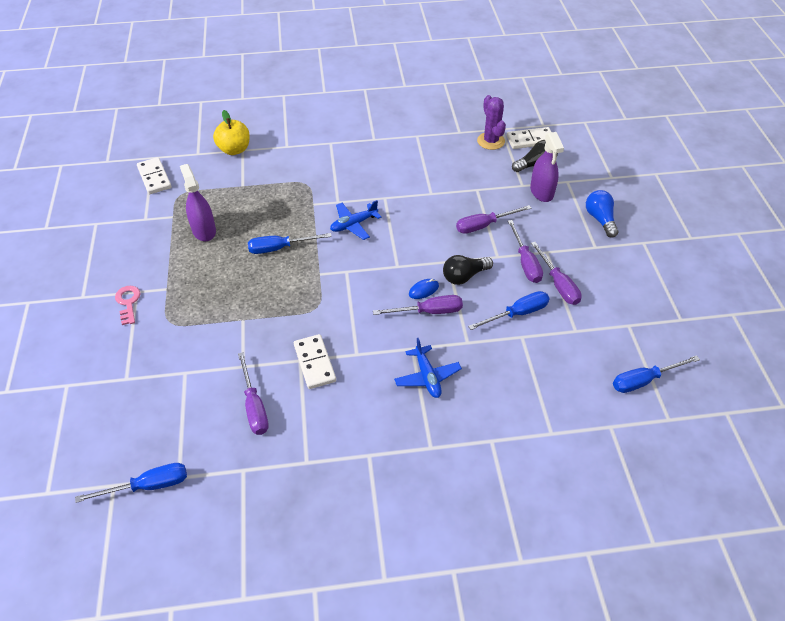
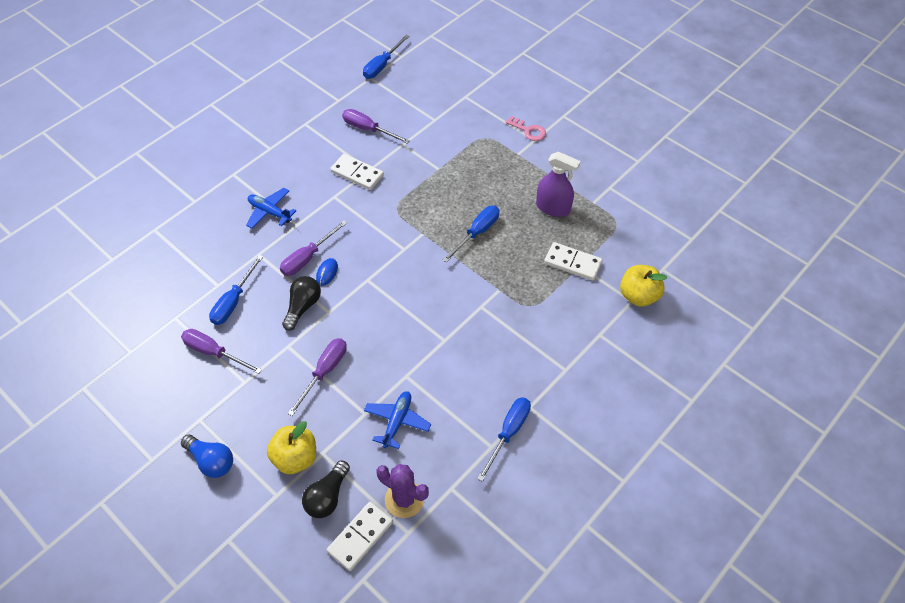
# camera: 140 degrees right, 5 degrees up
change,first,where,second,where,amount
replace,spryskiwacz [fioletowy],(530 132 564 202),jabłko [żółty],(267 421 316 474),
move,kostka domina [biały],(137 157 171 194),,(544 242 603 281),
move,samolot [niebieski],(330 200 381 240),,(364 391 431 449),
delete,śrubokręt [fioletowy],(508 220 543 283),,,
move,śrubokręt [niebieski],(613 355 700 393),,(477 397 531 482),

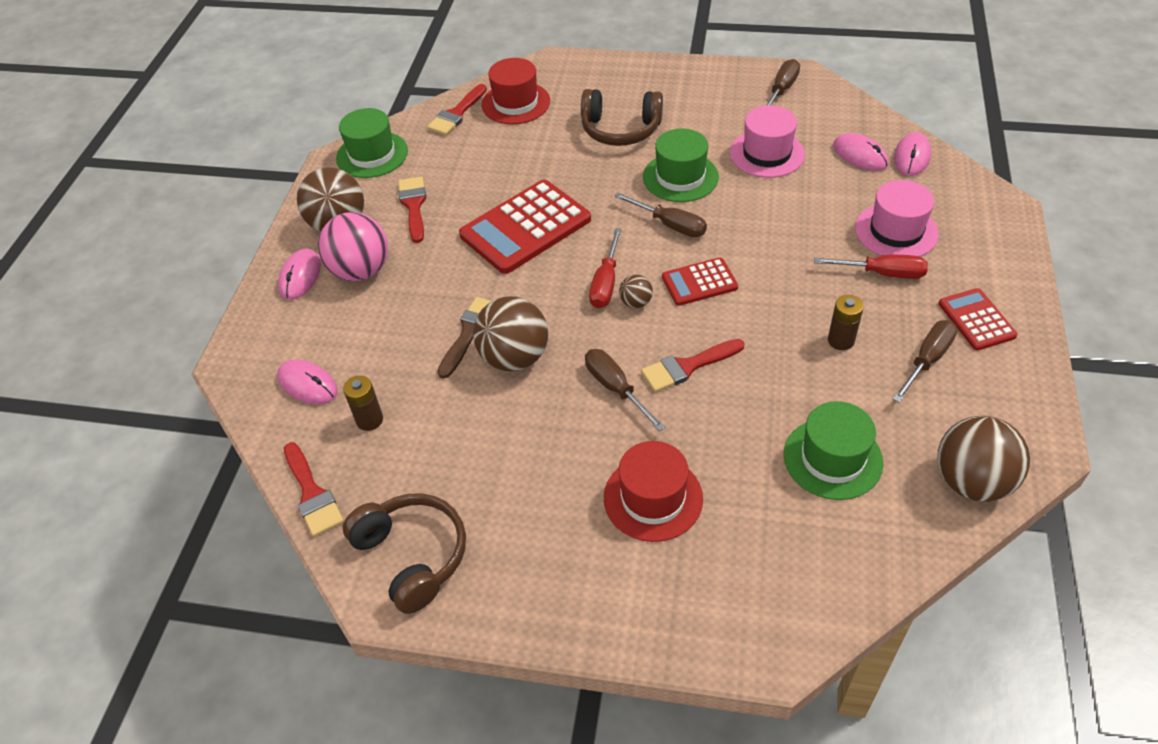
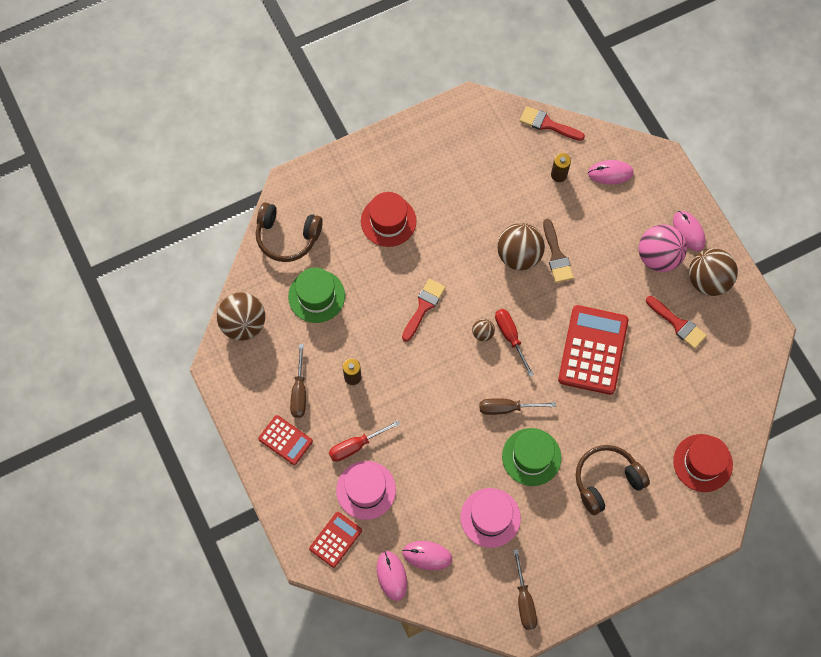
# camera: 140 degrees right, 20 degrees up
change,first,where,second,where,amount
delete,pędzel [czerwony],(427 84 487 135),,,
delete,kapelusz [zielony],(336 108 408 178),,,
move,kalkulator [czerwony],(662 258 738 306),,(309 512 362 568),
delete,śrubokręt [brązowy],(585 349 666 431),,,
move,słuchawki [brązowy],(342 493 466 614),,(256 202 323 262),

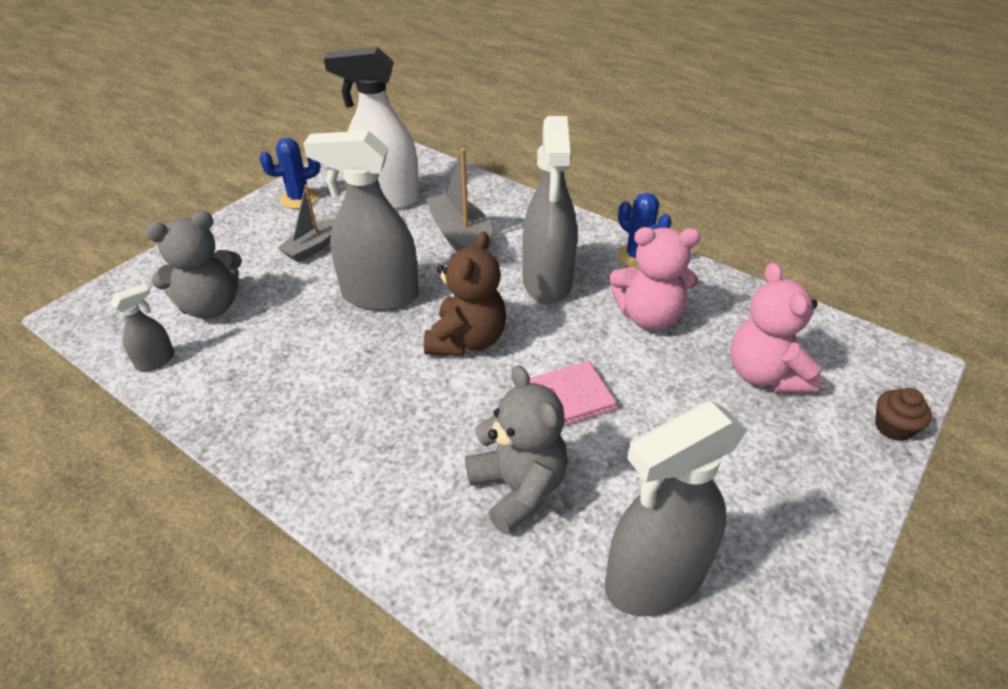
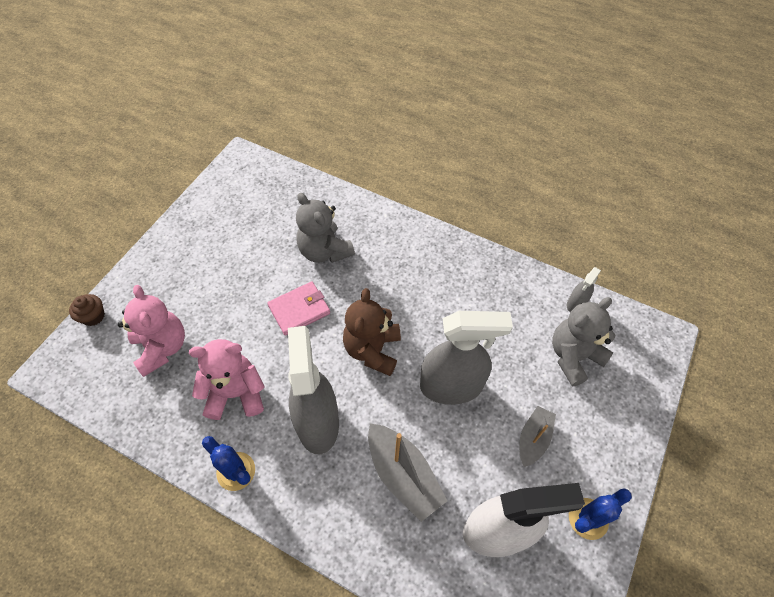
# camera: 170 degrees right, 15 degrees up
change,first,where,second,where,amount
delete,spryskiwacz [szary],(605 401 747 616),,,

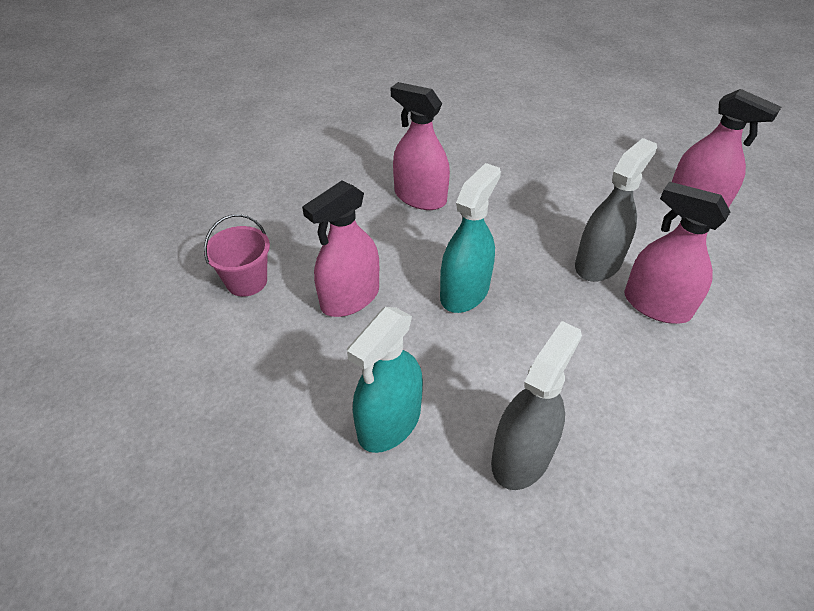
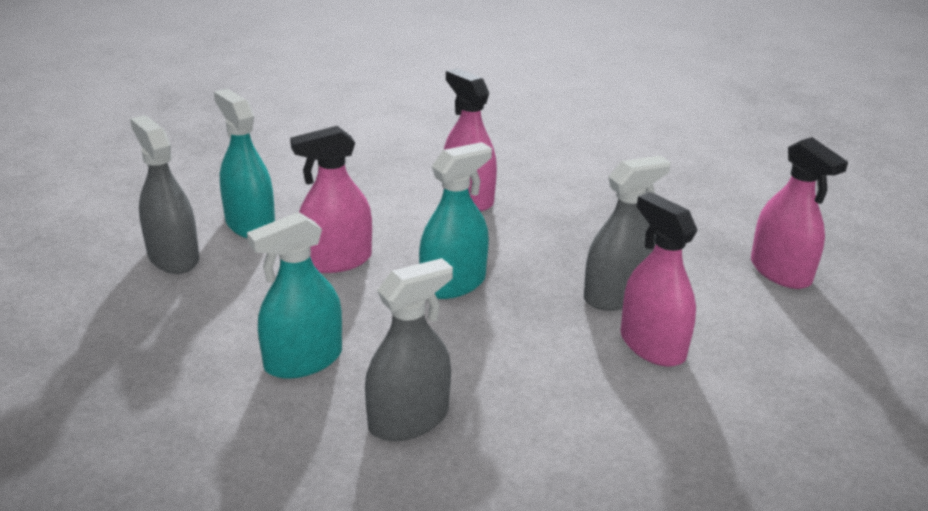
# camera: 20 degrees right, 15 degrees down
change,first,where,second,where,amount
replace,wiadro [różowy],(204 214 270 296),spryskiwacz [turkusowy],(214 89 275 238),
insert,,,spryskiwacz [szary],(130 115 199 274),

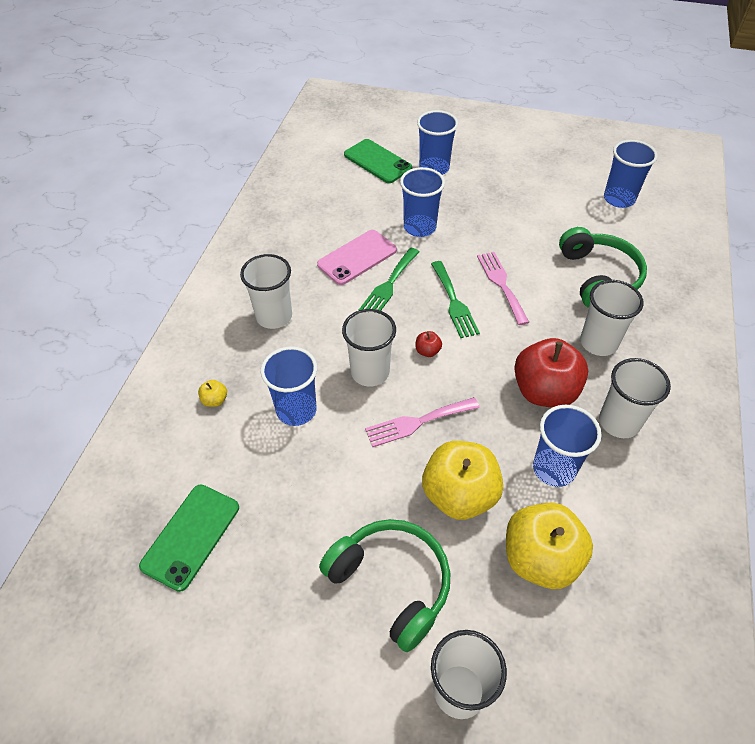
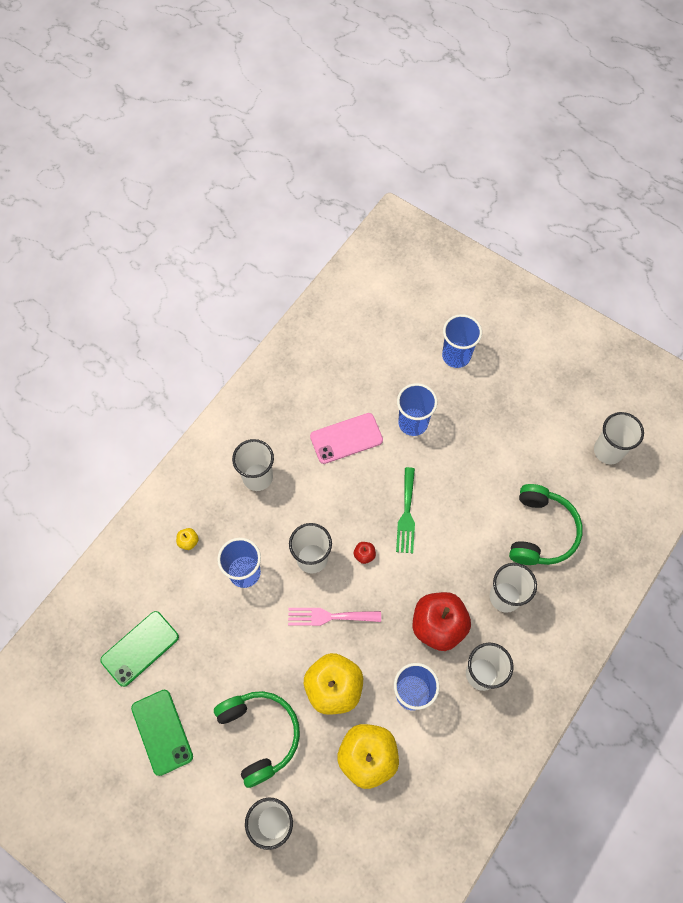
# camera: 20 degrees right, 15 degrees up
change,first,where,second,where,amount
move,telefon [zielony],(344 139 412 183),,(131 690 193 776),
recolor,szklanka [niebieski],(604 140 658 208),szklanka [biały],(594 412 644 464),
delete,widelec [zielony],(359 248 419 311),,,
delete,widelec [różowy],(477 252 529 325),,,

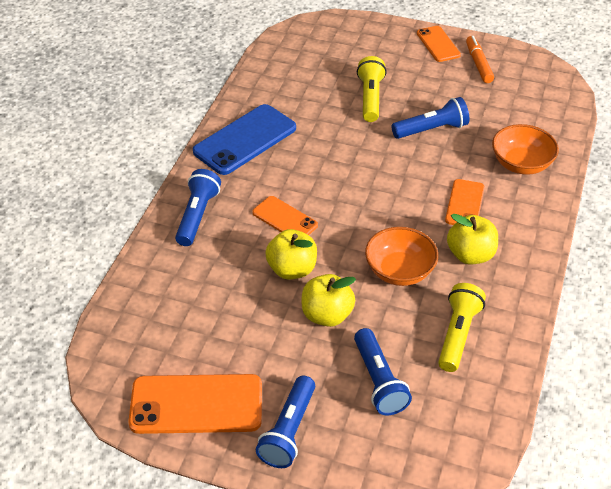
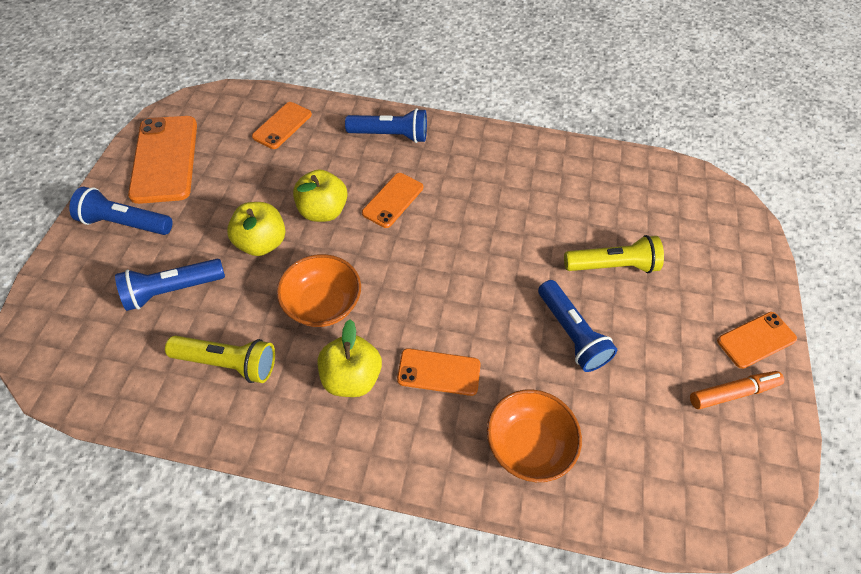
# camera: 80 degrees right, 10 degrees up
change,first,where,second,where,amount
delete,telefon [niebieski],(193 104 296 175),,,
insert,,,telefon [pomarańczowy],(252 102 312 149),

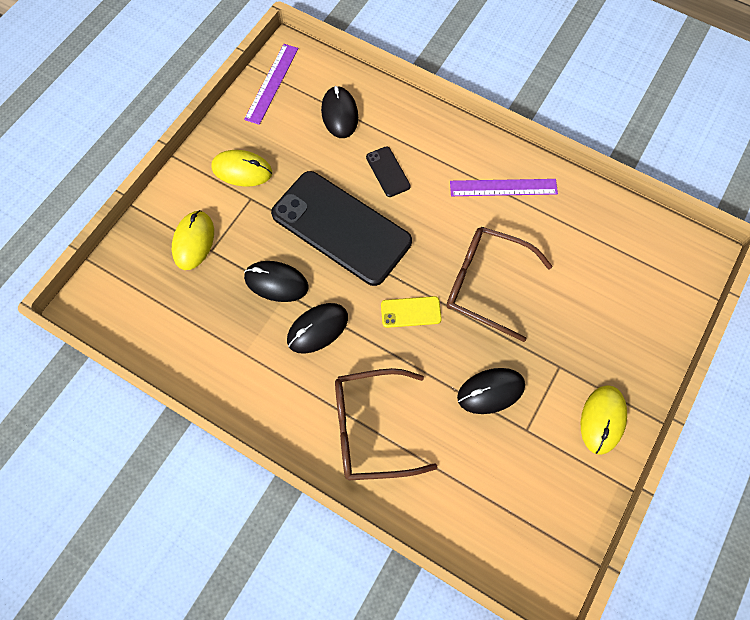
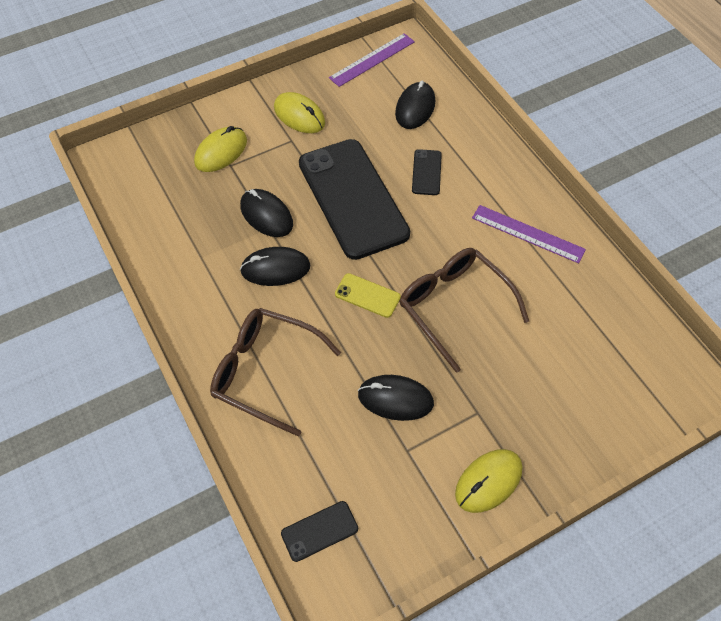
# camera: 30 degrees right, 10 degrees down
change,first,where,second,where,amount
insert,,,telefon [czarny],(281 501 358 562),

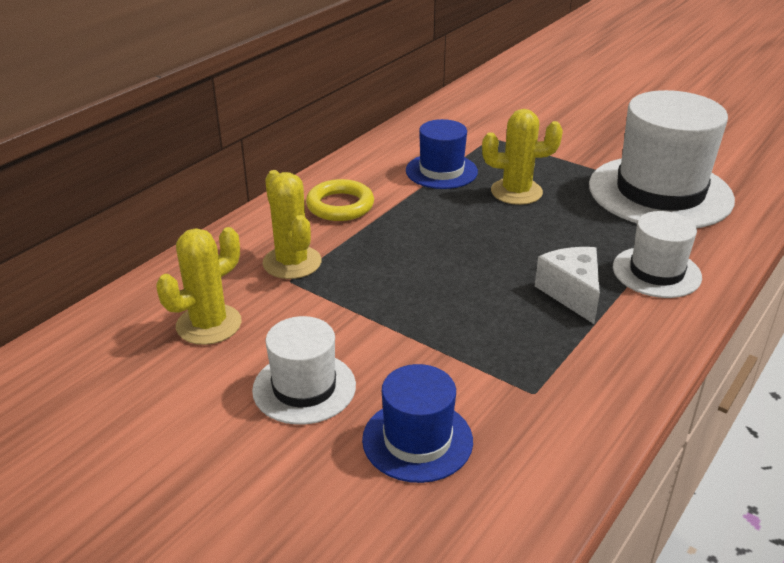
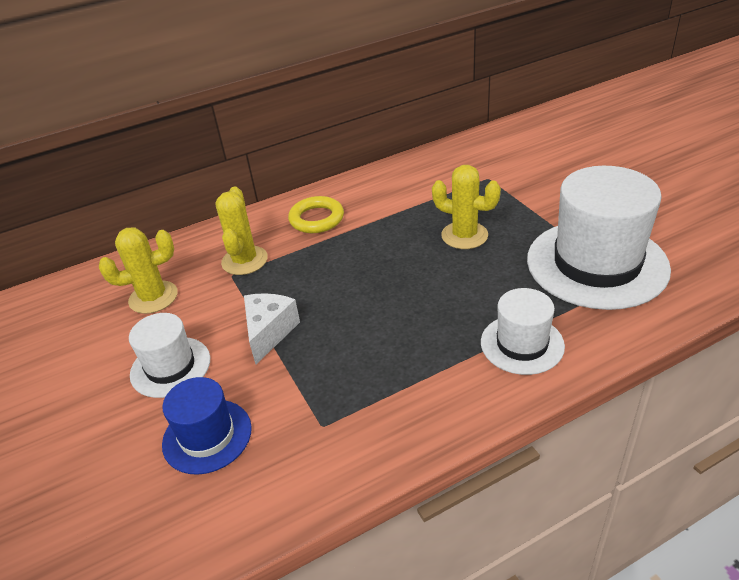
# camera: 30 degrees right, 5 degrees up
change,first,where,second,where,amount
delete,kapelusz [niebieski],(406 119 478 189),,,
move,ser [biały],(535 247 600 324),,(244 293 300 364),

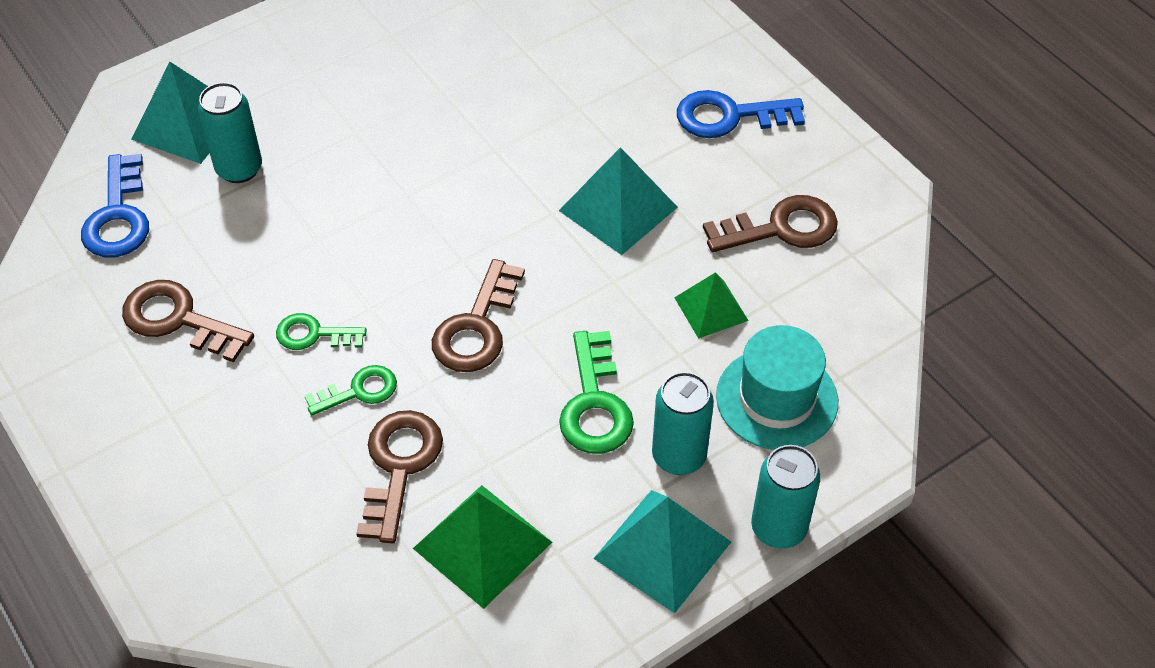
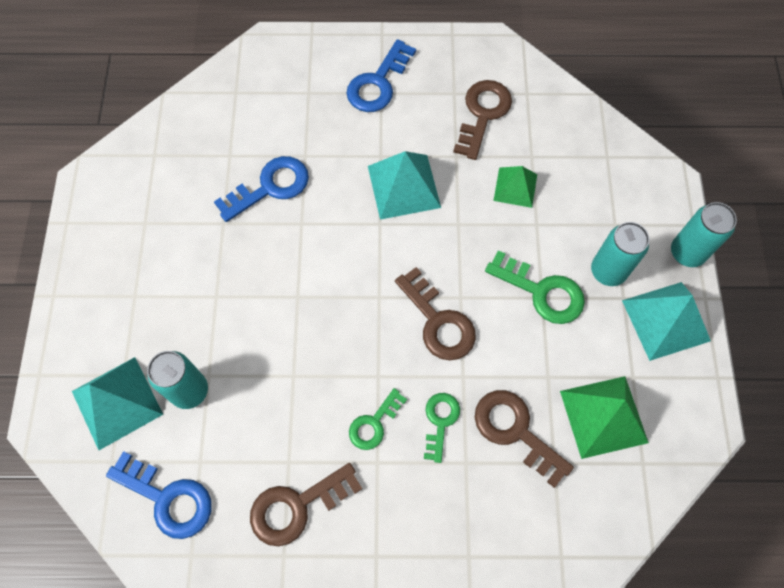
# camera: 55 degrees left, 15 degrees up
change,first,where,second,where,amount
delete,kapelusz [turkusowy],(716 325 838 450),,,
insert,,,klucz [niebieski],(214 156 309 222),

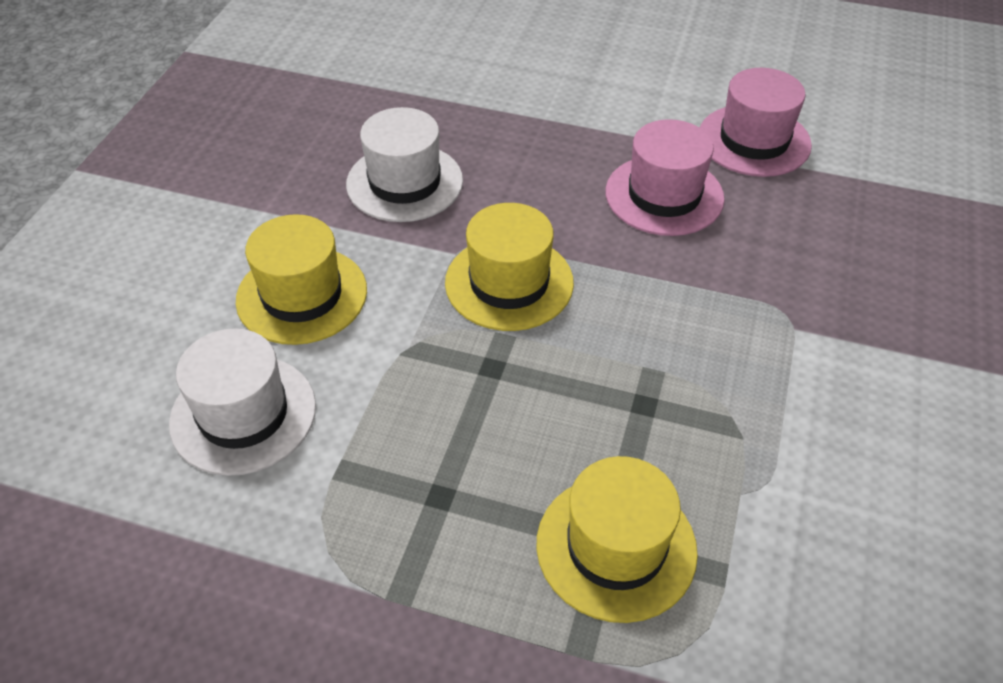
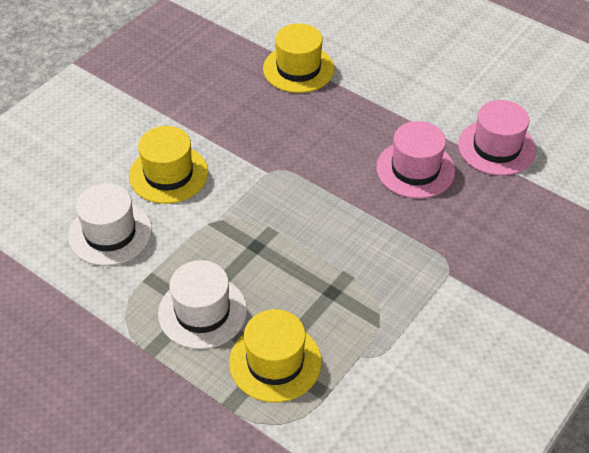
# camera: 20 degrees right, 0 degrees up
change,first,where,second,where,amount
move,kapelusz [biały],(346 107 463 222),,(158 260 247 349),
move,kapelusz [żółty],(445 203 574 331),,(263 23 335 93),

